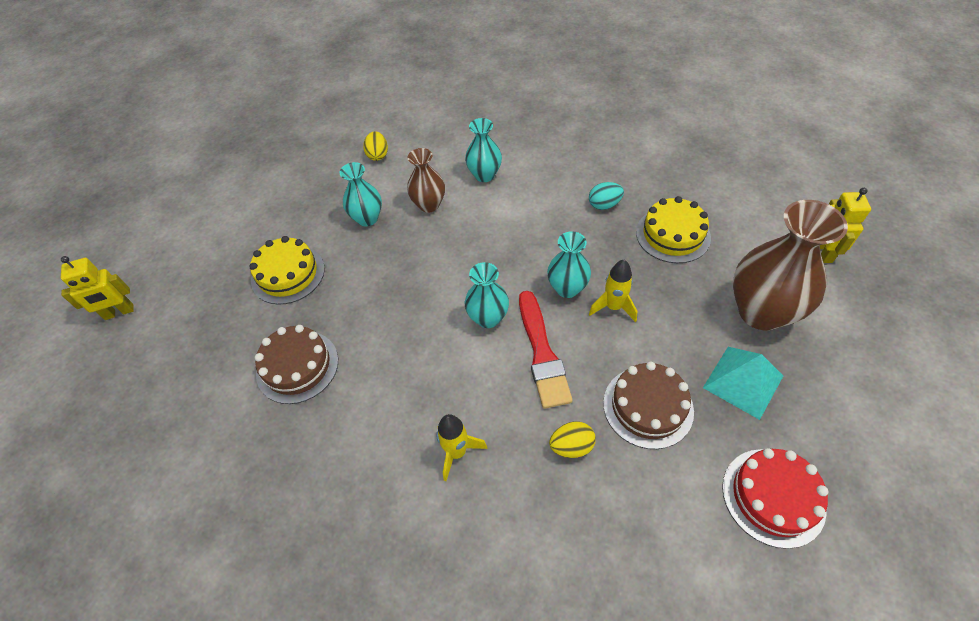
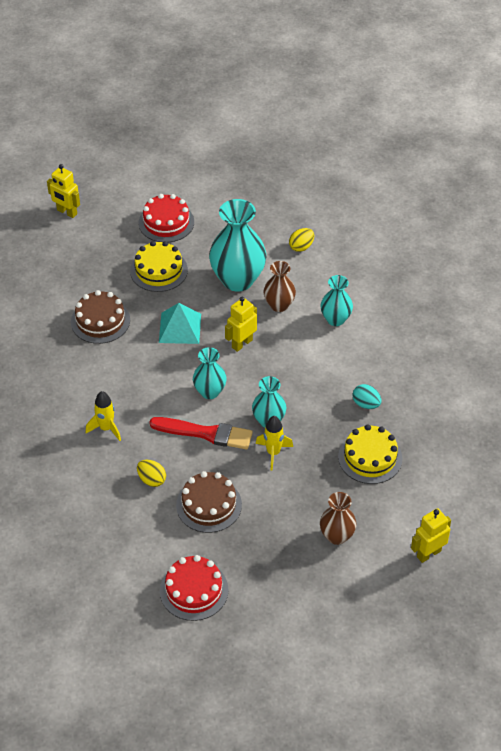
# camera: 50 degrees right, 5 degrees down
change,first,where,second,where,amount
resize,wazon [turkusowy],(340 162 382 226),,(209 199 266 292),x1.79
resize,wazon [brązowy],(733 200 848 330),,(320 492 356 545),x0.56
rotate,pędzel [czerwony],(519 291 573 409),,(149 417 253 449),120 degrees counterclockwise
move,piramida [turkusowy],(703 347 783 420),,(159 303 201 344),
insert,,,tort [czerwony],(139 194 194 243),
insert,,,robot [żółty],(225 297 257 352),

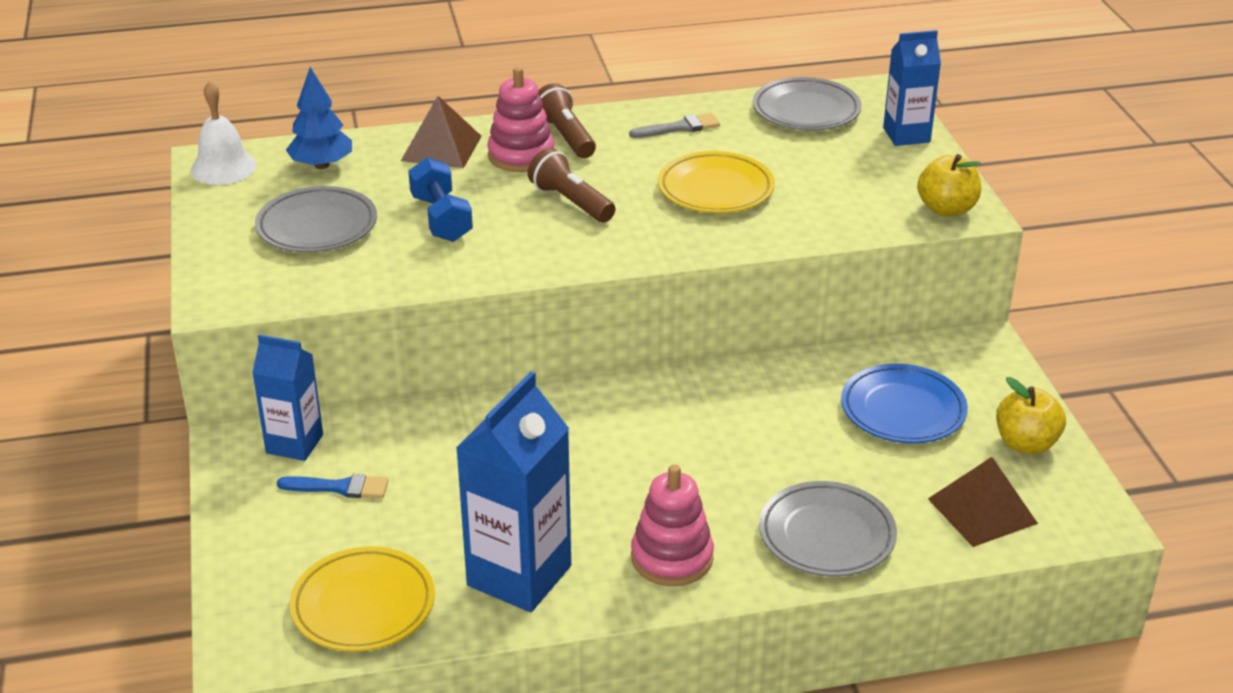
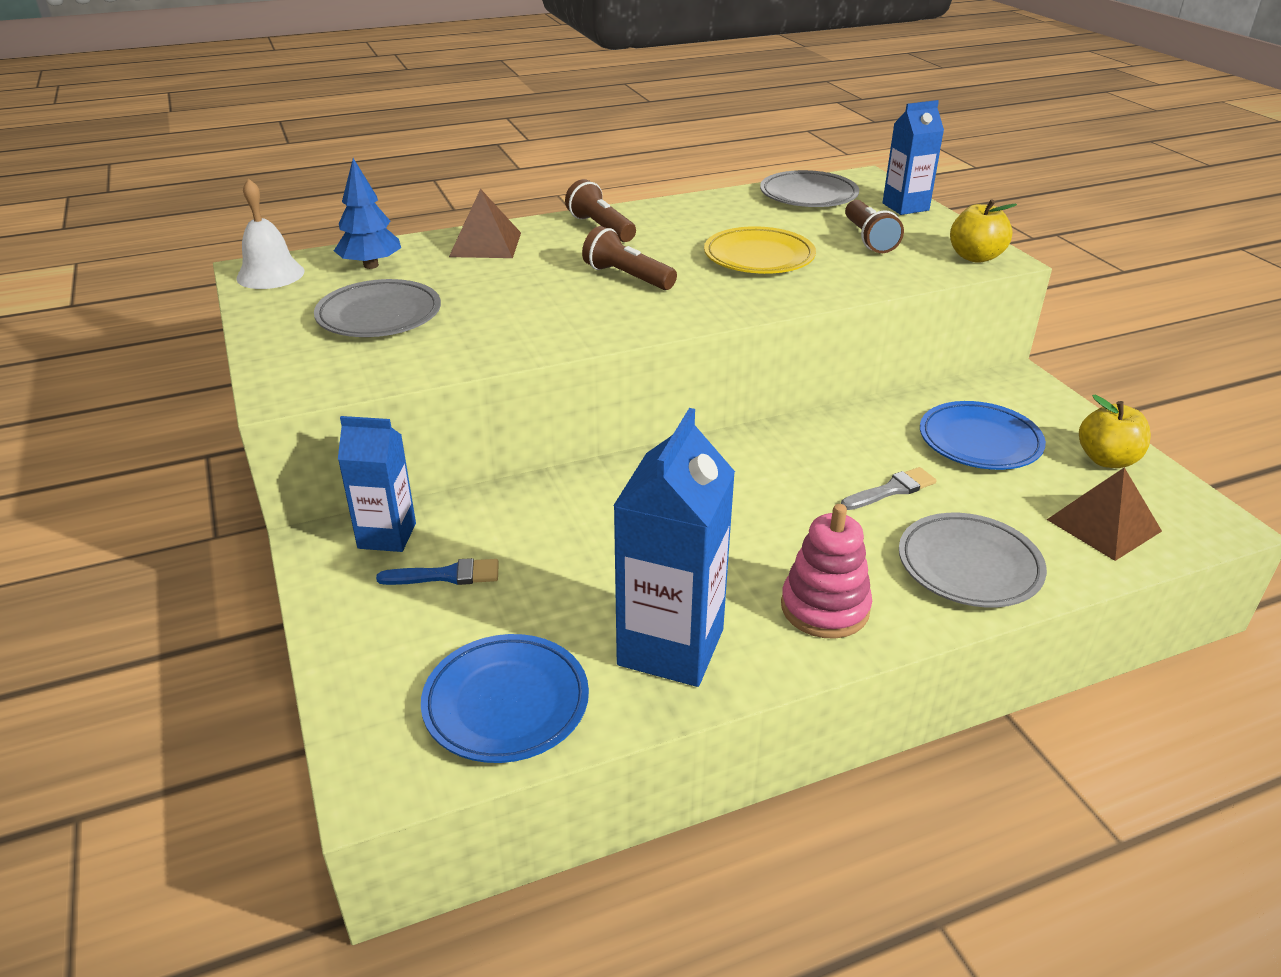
# camera: 10 degrees left, 0 degrees up
change,first,where,second,where,amount
delete,zabawka nakładanka [różowy],(487 67 554 172),,,
move,pędzel [szary],(629 113 720 138),,(841 467 936 510),
delete,hantel [niebieski],(408 157 473 242),,,
recolor,talerz [żółty],(290 546 435 652),talerz [niebieski],(421 634 589 763),
insert,,,latarka [brązowy],(845 200 904 253),

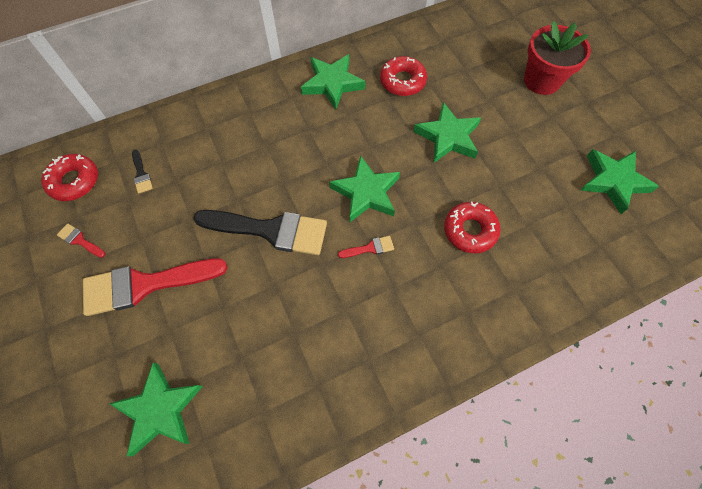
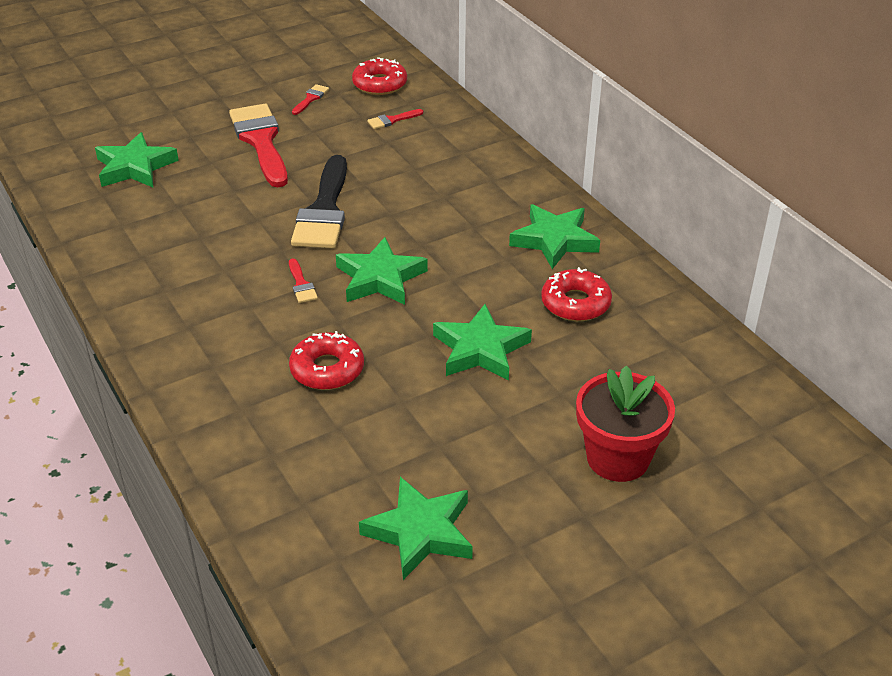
# camera: 85 degrees right, 25 degrees down
change,first,where,second,where,amount
recolor,pędzel [czarny],(132 150 153 194),pędzel [czerwony],(367 109 423 129),

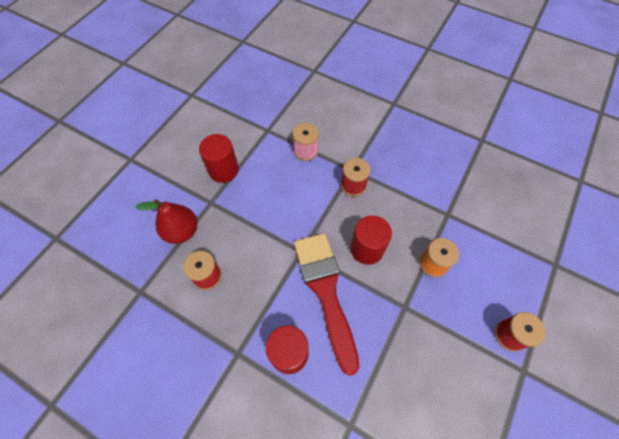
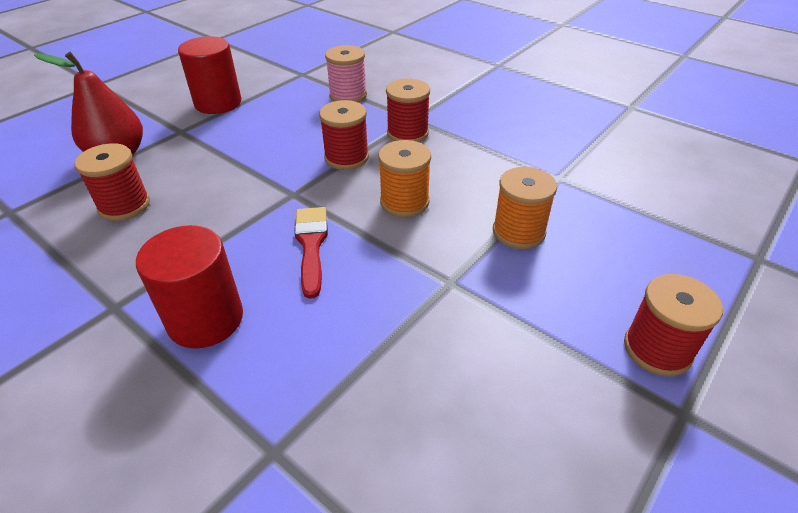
# camera: 10 degrees right, 20 degrees down
change,first,where,second,where,amount
replace,walec [czerwony],(351 215 392 265),szpulka [pomarańczowy],(378 140 431 217),
resize,pędzel [czerwony],(294 233 360 376),,(294 207 328 299),x0.49
insert,,,szpulka [czerwony],(319 100 369 170),

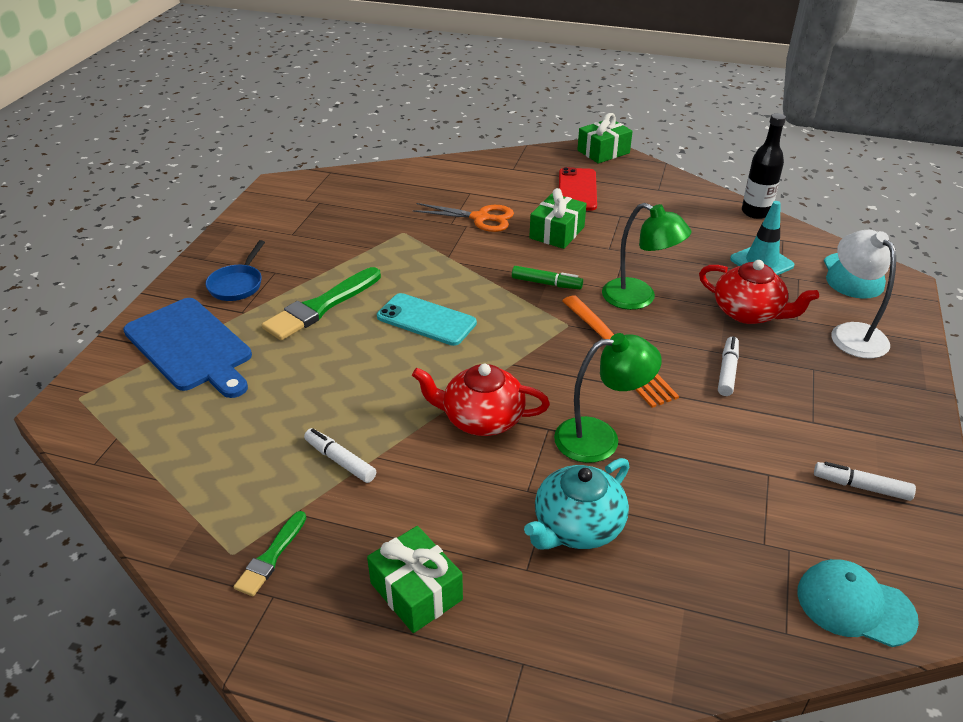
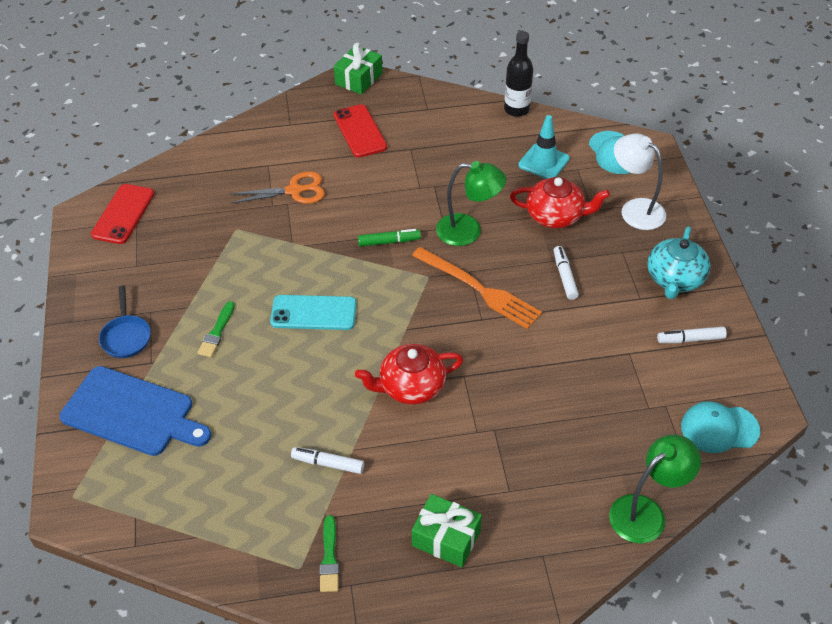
# camera: 25 degrees left, 10 degrees up
change,first,where,second,where,amount
delete,prezent [zielony],(529 188 587 249),,,
resize,pędzel [zielony],(262 267 381 340),,(197 301 235 357),x0.56
move,lampka [zielony],(554 333 662 463),,(609 434 701 543),
move,imbryk [turkusowy],(524 458 629 549),,(648 226 710 299),
insert,,,telefon [czerwony],(91 184 154 244),

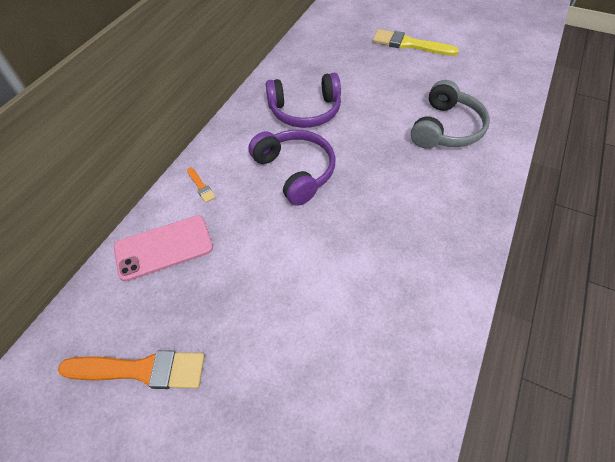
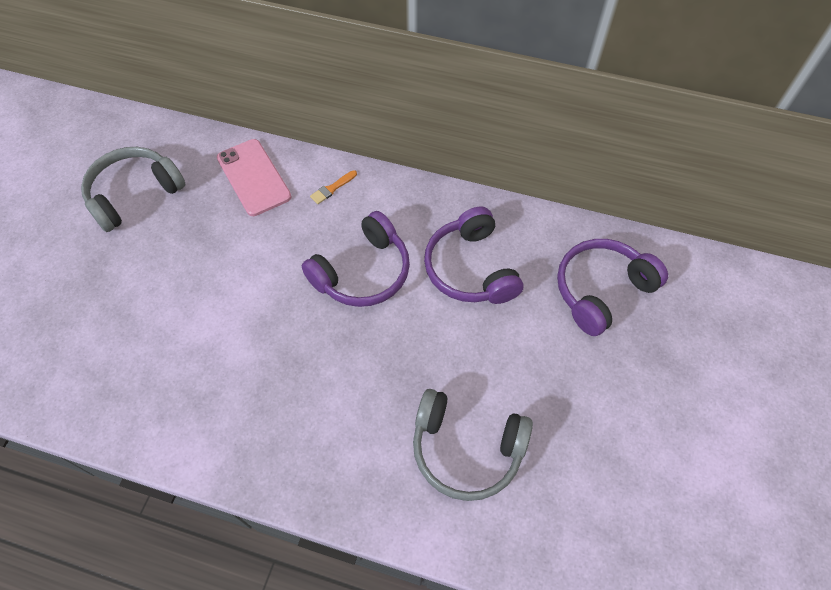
# camera: 80 degrees right, 5 degrees up
change,first,where,second,where,amount
delete,pędzel [żółty],(373 29 459 56),,,
replace,pędzel [pomarańczowy],(58 350 205 389),słuchawki [szary],(81 147 186 232),
insert,,,słuchawki [fioletowy],(557 239 668 336),

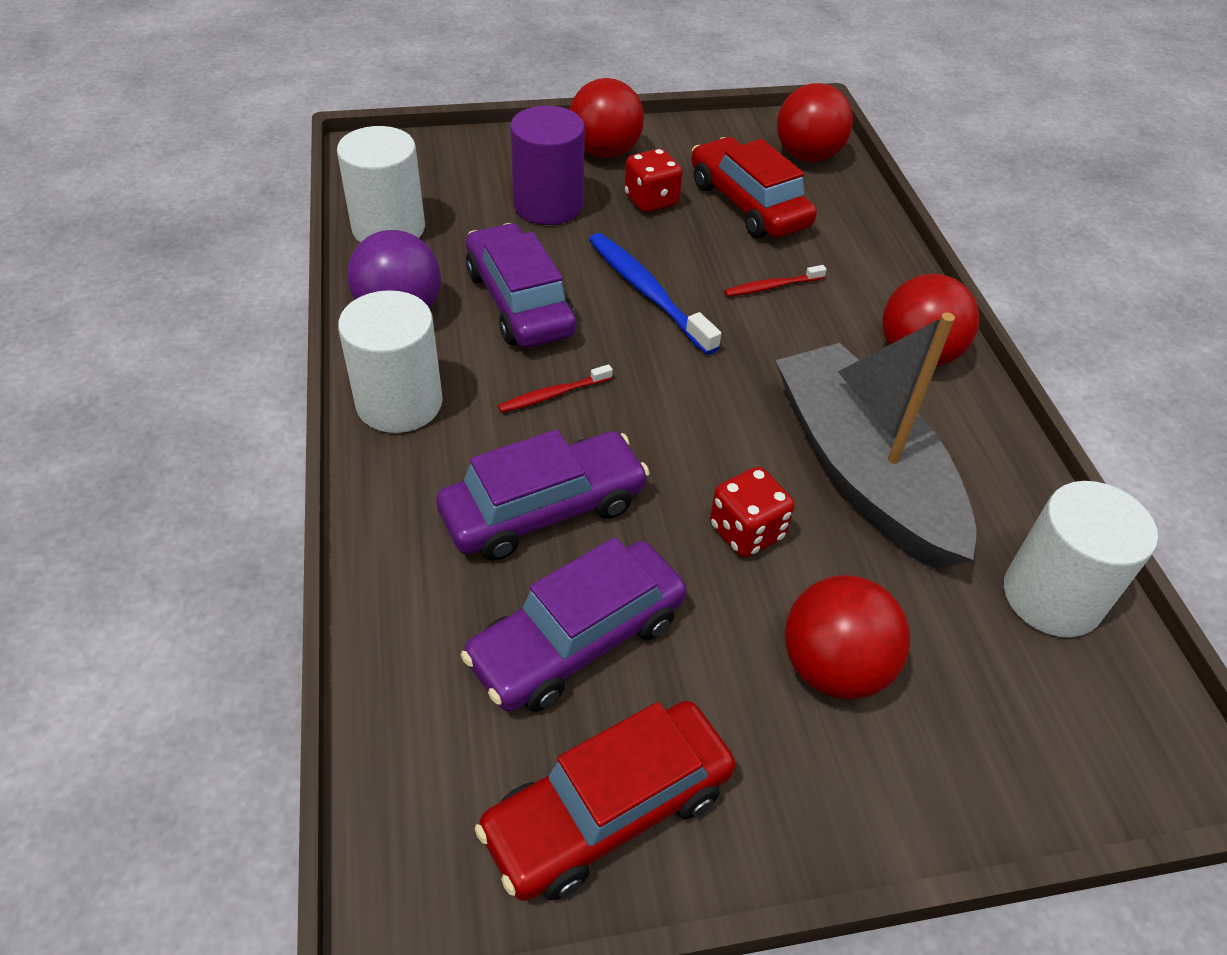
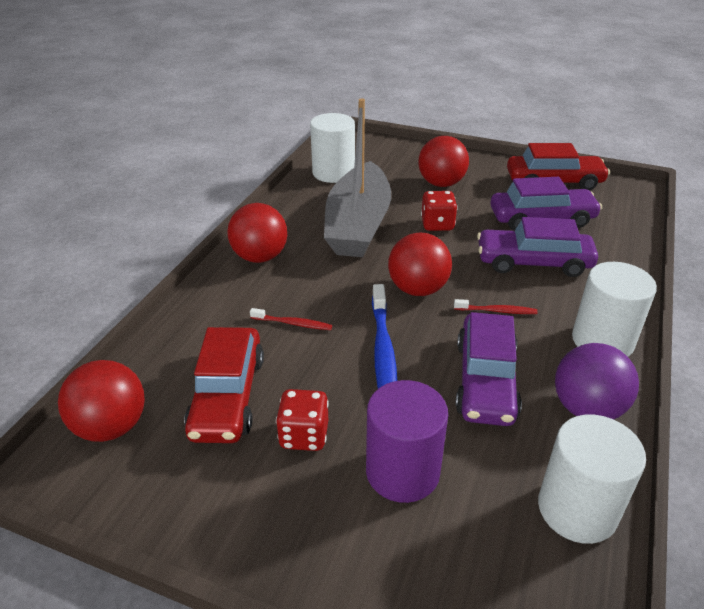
# camera: 145 degrees left, 10 degrees down
change,first,where,second,where,amount
move,piłka [czerwony],(569 78 644 158),,(388 233 452 296),

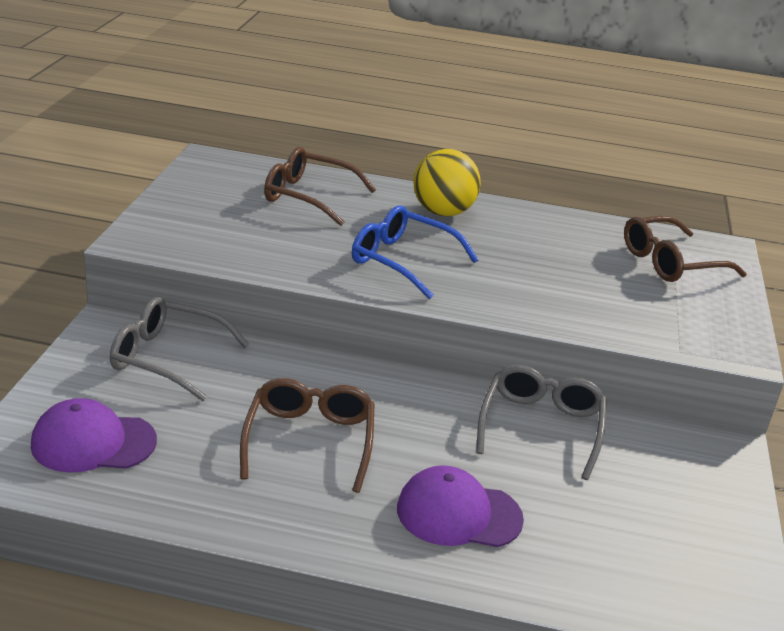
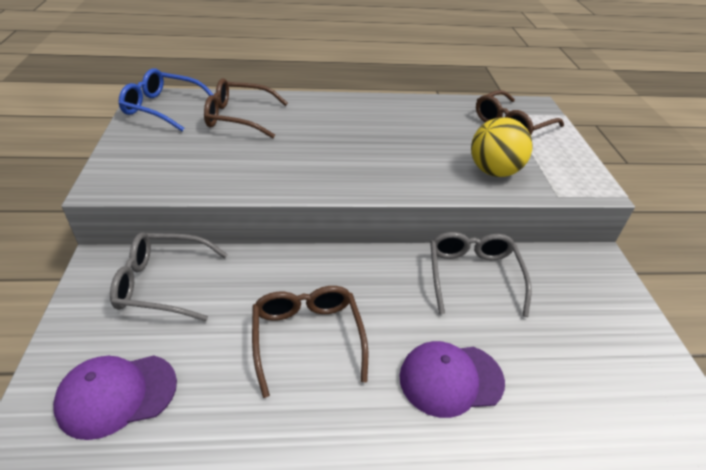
# camera: 15 degrees left, 10 degrees up
change,first,where,second,where,amount
move,piłka [żółty],(413 149 481 216),,(471 117 533 177),
move,okulary [niebieski],(352 205 479 299),,(119 68 214 131),

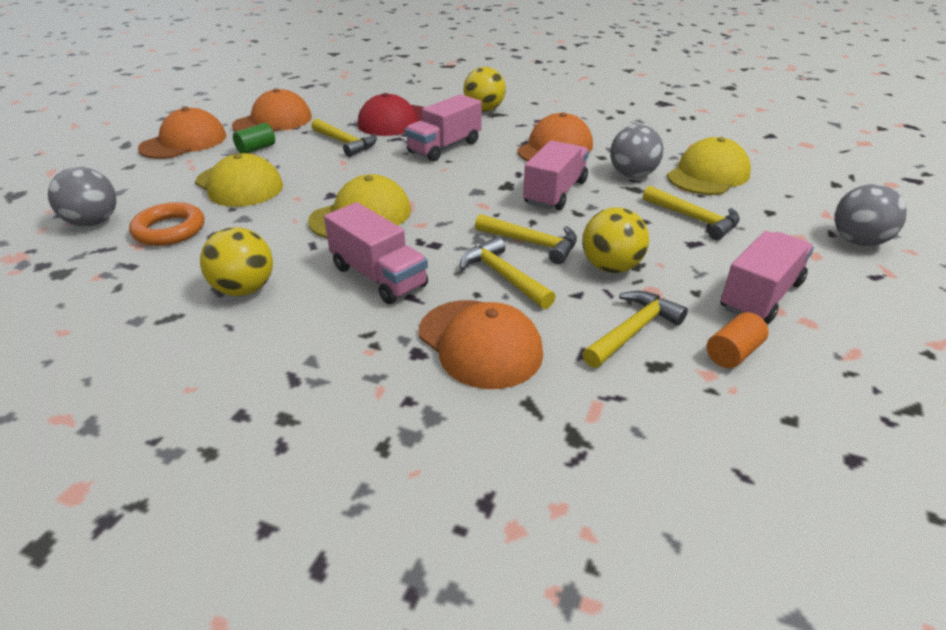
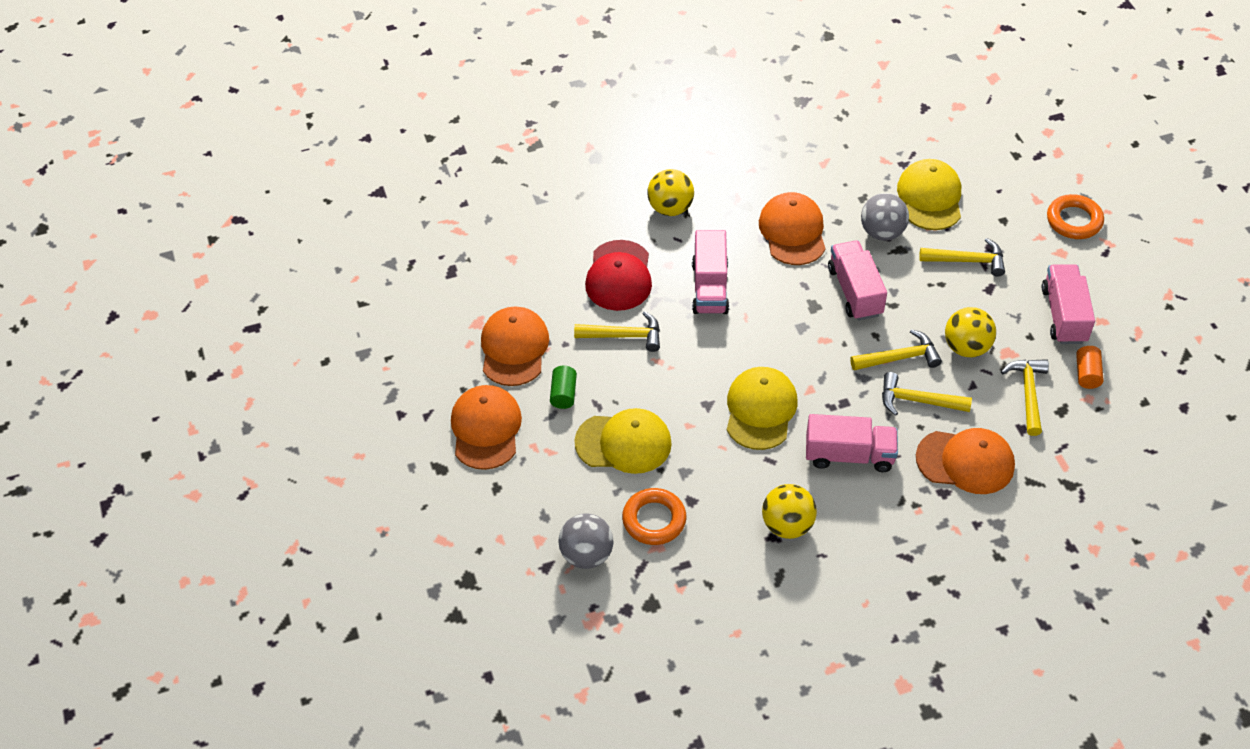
# camera: 40 degrees left, 15 degrees up
change,first,where,second,where,amount
replace,piłka [szary],(834 184 907 246),pierścień [pomarańczowy],(1047 194 1104 239),

